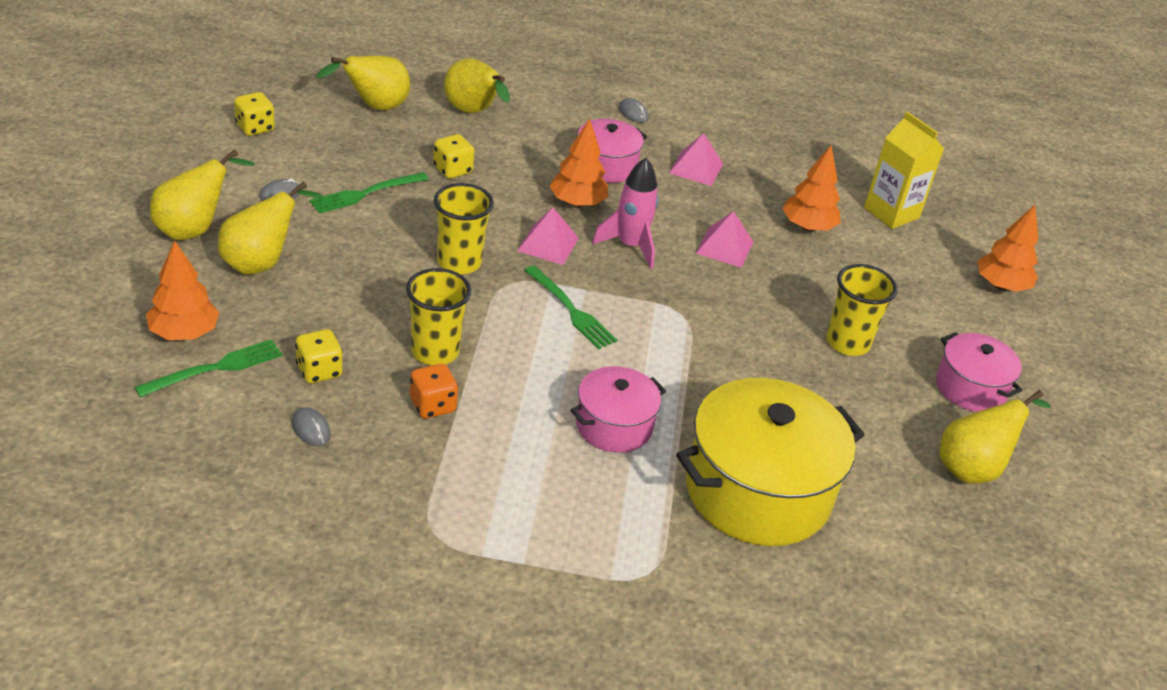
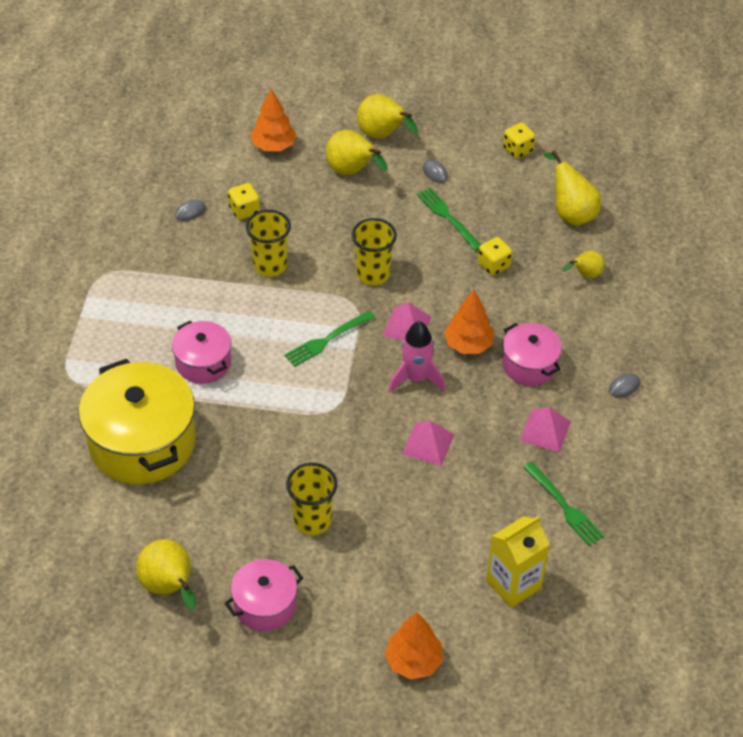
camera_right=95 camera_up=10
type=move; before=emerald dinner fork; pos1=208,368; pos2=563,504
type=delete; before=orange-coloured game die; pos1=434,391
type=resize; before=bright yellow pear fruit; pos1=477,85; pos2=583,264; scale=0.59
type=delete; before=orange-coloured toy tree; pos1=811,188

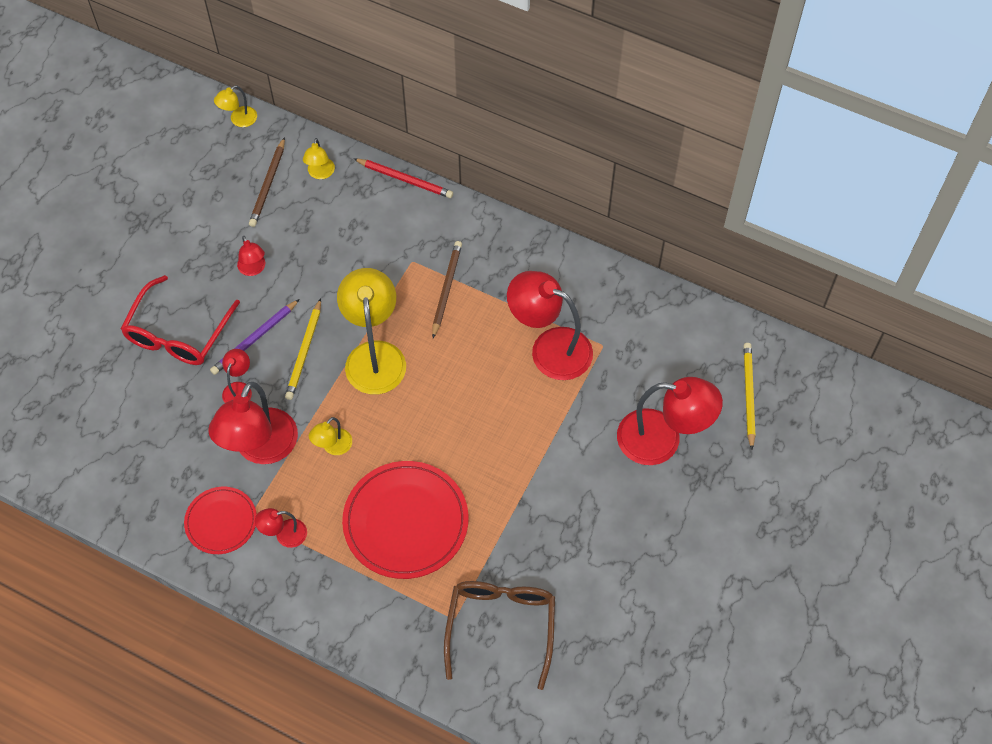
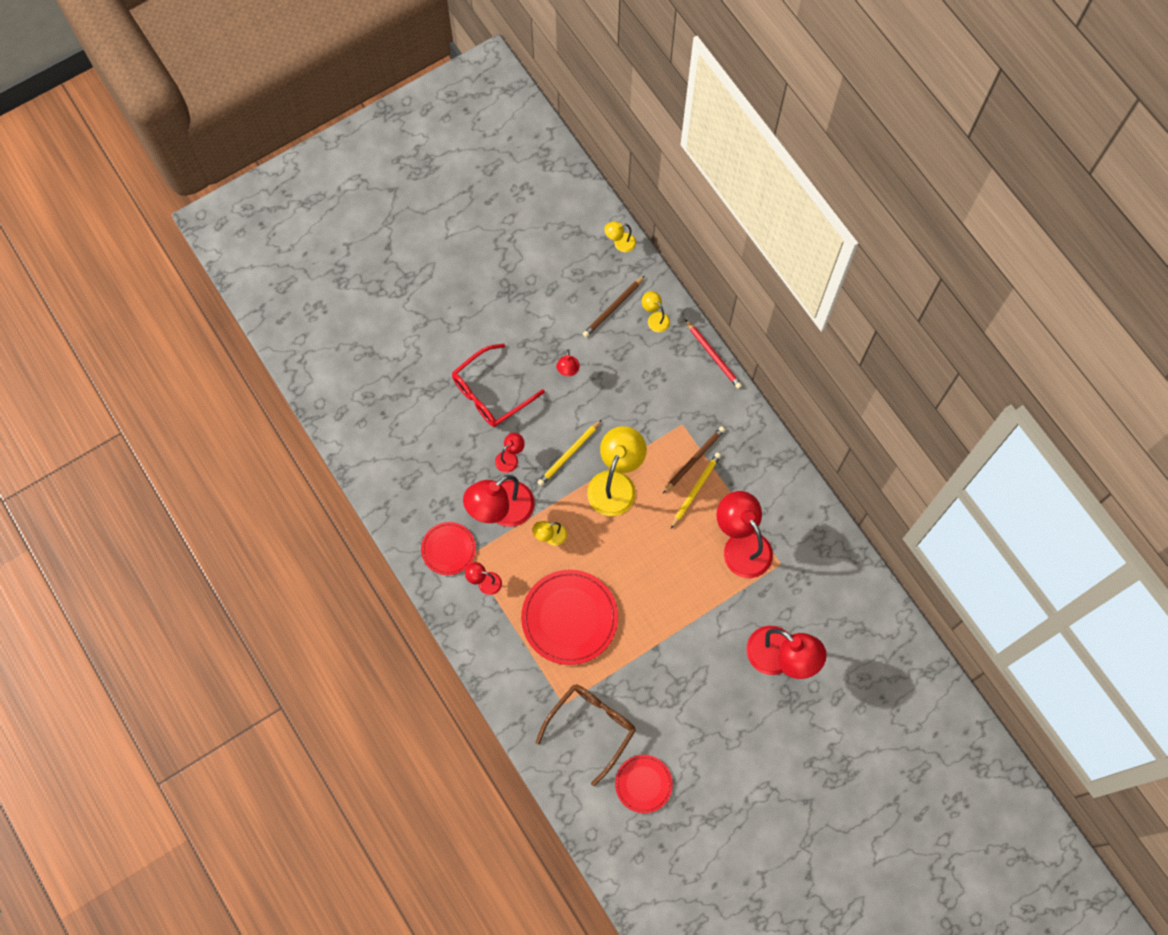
camera_right=30 camera_up=10
type=delete; before=royal purple wooden pencil; pos1=255,337
type=rotate; before=bright yellow lamp; pos1=319,158; pos2=656,311; turn=105
type=move; before=bright yellow wooden pencil; pos1=749,396; pos2=696,491
type=insert; after=crimson flat dish; pos2=644,784

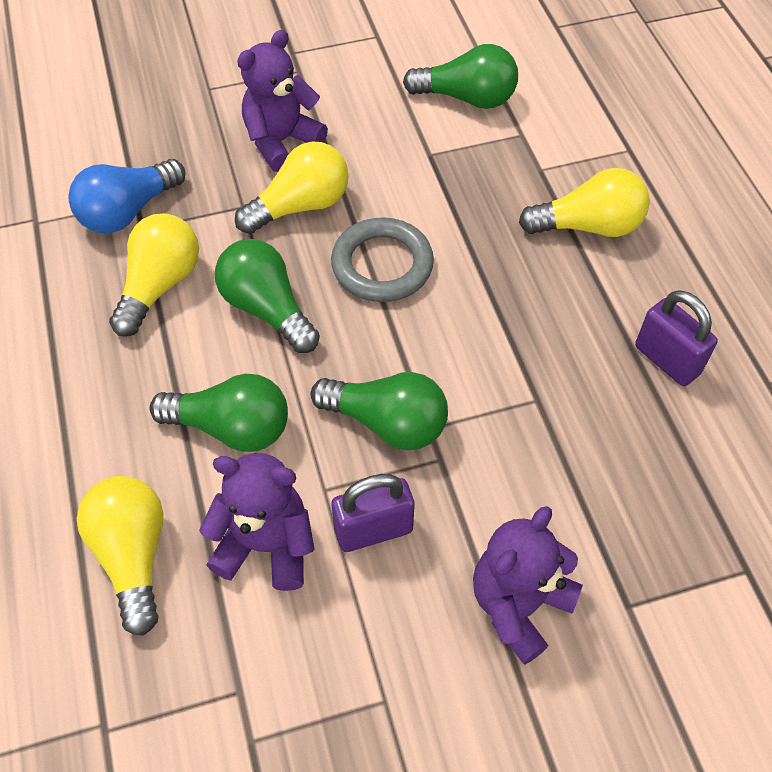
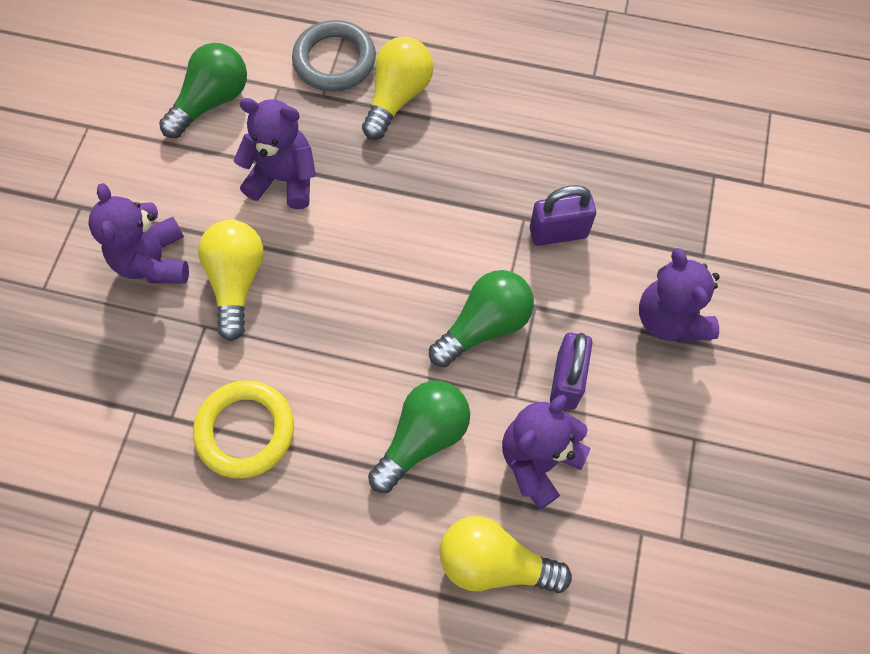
camera_right=-60 camera_up=10
type=delete; before=cobalt lightbulb; pos1=126,196
type=replace; before=bright yellow lightbulb; after=bright yellow ring; pos1=154,275; pos2=243,429
type=delete; before=emerald lightbulb; pos1=267,296
type=move; before=ash-grey ring; pos1=382,259; pos2=334,56
type=move; before=royal purple small lock; pos1=676,338; pos2=563,215
type=insert; after=royal purple teddy bear; pos2=274,153

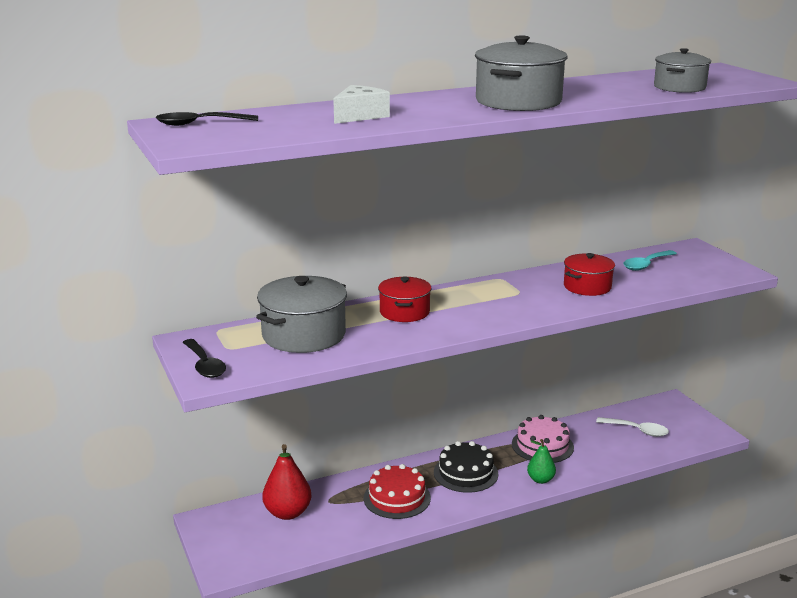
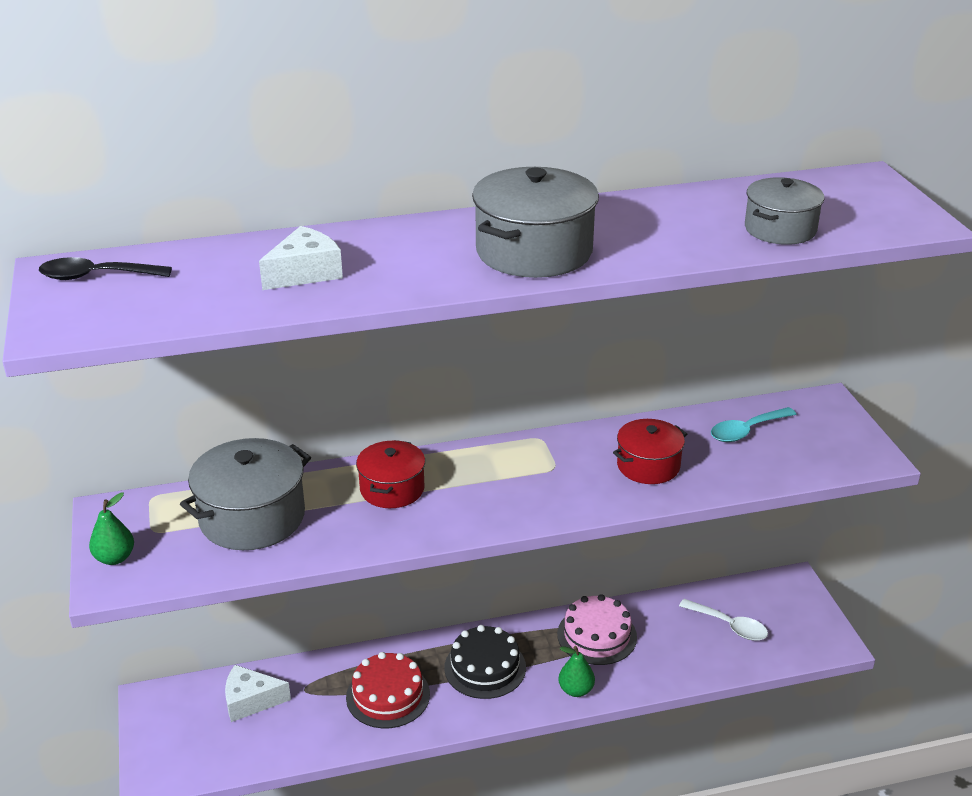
camera_right=10 camera_up=10
type=replace; before=jet-black tablespoon; after=emerald pear fruit; pos1=204,358; pos2=111,528
type=replace; before=crimson pear fruit; after=snow-white cheese wedge; pos1=287,482; pos2=258,693

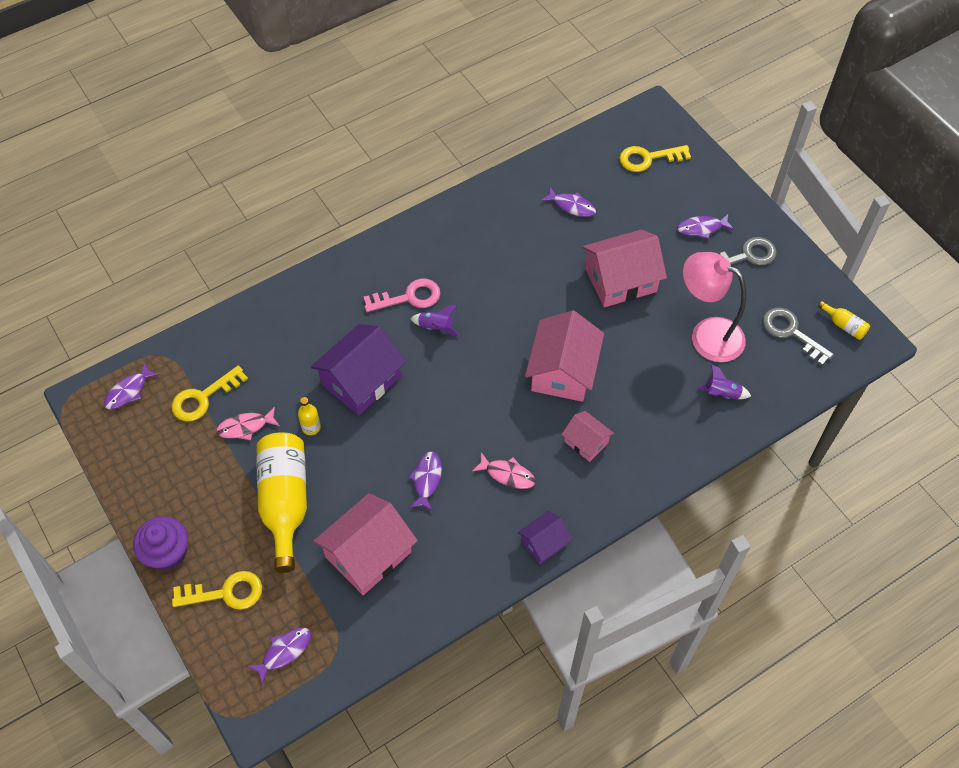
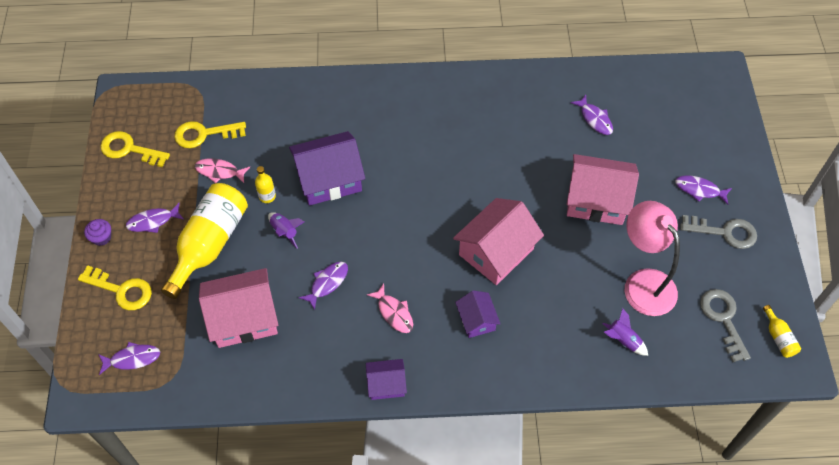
camera_right=30 camera_up=0
type=move; before=royal purple fish figure; pos1=132,385; pos2=155,218
type=resize; before=royal purple cupcake; pos1=160,543; pos2=97,232; scale=0.57
type=delete; before=rose-pink latchkey; pos1=402,295
type=move; before=royal purple toy rocket; pos1=434,320; pos2=286,230
type=recolor; before=rose-pink cottage; after=royal purple cottage; pos1=587,436; pos2=477,314
type=move; before=bright yellow latchkey; pos1=655,158; pos2=135,149

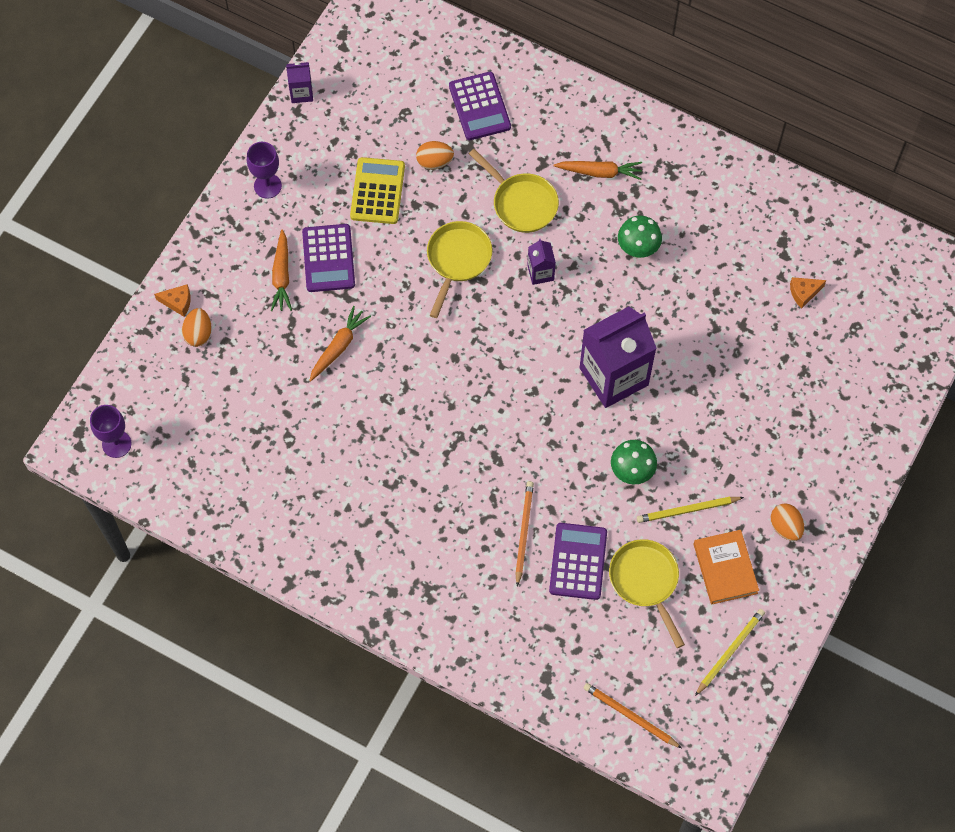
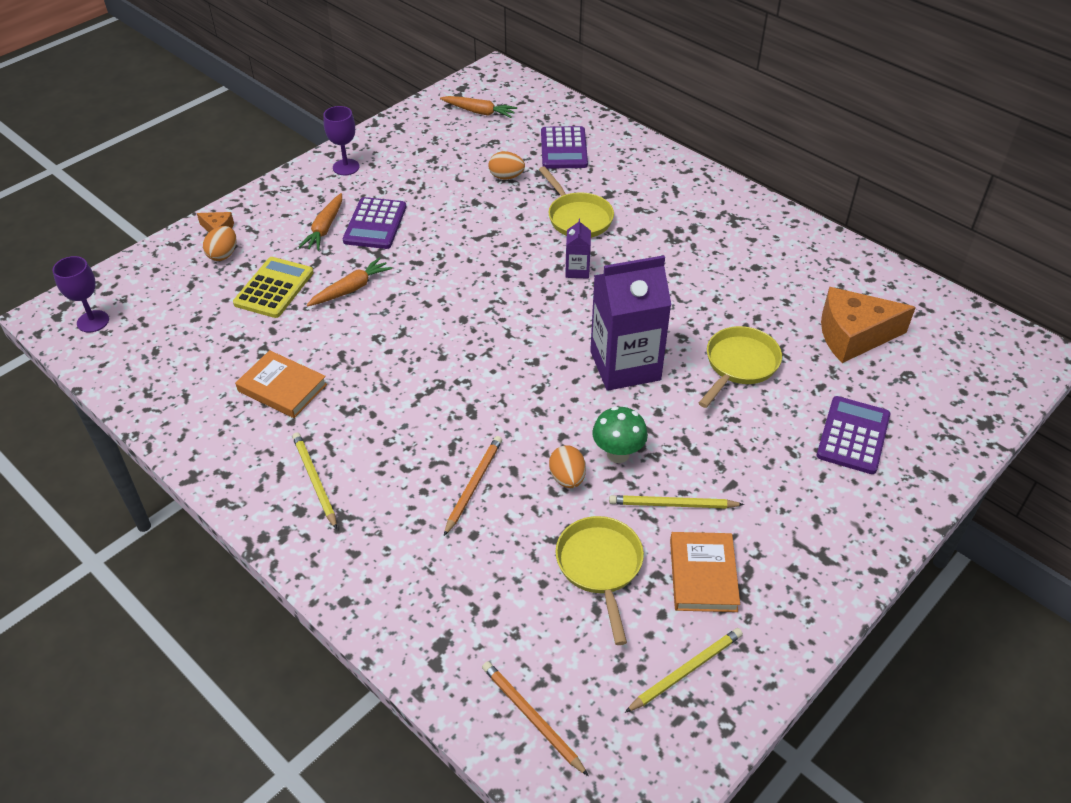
camera_right=15 camera_up=-20
type=delete; before=royal purple milk carton; pos1=299,82
type=move; before=bright yellow adding machine; pos1=377,190; pos2=273,287
type=move; before=bright yellow frying pan; pos1=459,269; pos2=740,367
type=move; before=royal purple adding machine; pos1=578,561; pos2=853,435
type=move; before=orange-coloured carrot; pos1=598,170; pos2=478,107
type=delete; before=emerald toadstool; pos1=640,237
type=move; before=orange-coloured egg; pos1=787,522; pos2=567,466
type=resize; before=orange-coloured cheese wedge; pos1=808,292; pos2=868,325; scale=2.24
type=insert; after=orange-coloured hardback; pos2=281,384
type=insert; after=bright yellow wooden pencil; pos2=314,481

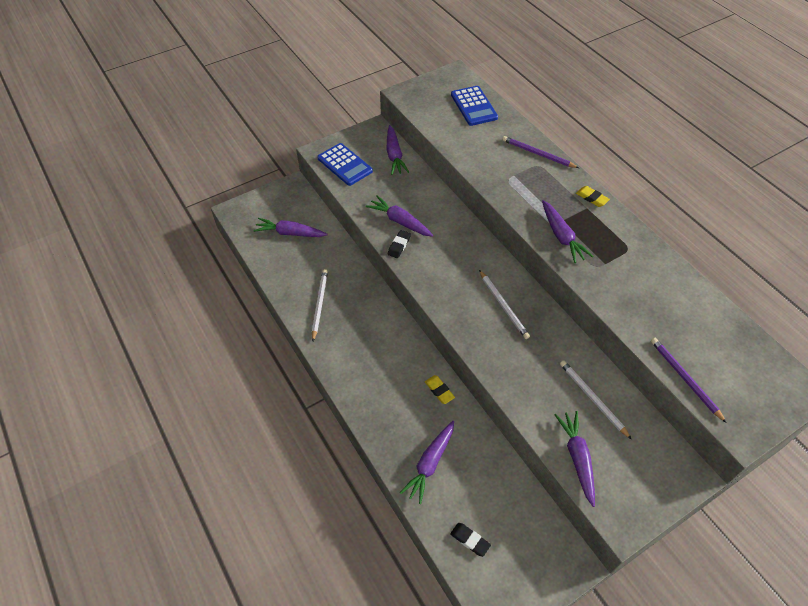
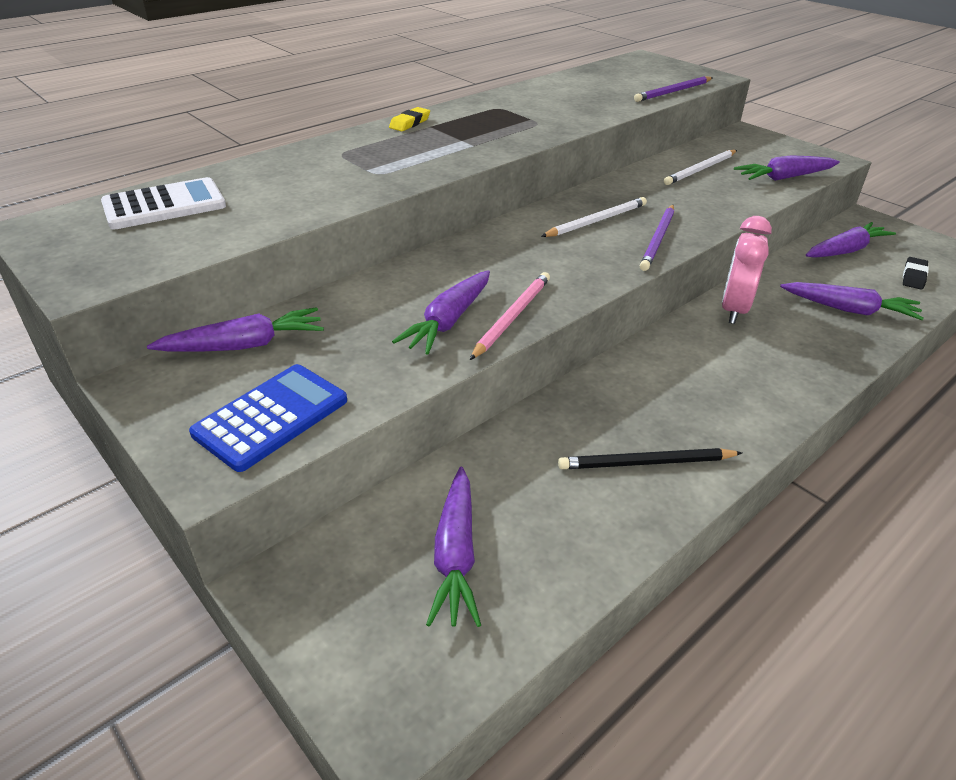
camera_right=-100 camera_up=-15
type=recolor; before=snow-white wooden pencil; after=jet-black wooden pencil; pos1=320,305; pos2=650,458
type=replace; before=jet-black pencil eraser; after=rose-pink wooden pencil; pos1=399,244; pos2=510,316
type=replace; before=bright yellow pencil eraser; after=rose-pink bedside clock; pos1=440,389; pos2=747,270
type=recolor; before=cobalt adding machine; after=snow-white adding machine; pos1=474,106; pos2=163,203
type=move; before=royal purple wooden pencil; pos1=540,152; pos2=657,238
type=move; before=royal purple carrot; pos1=567,231; pos2=851,240

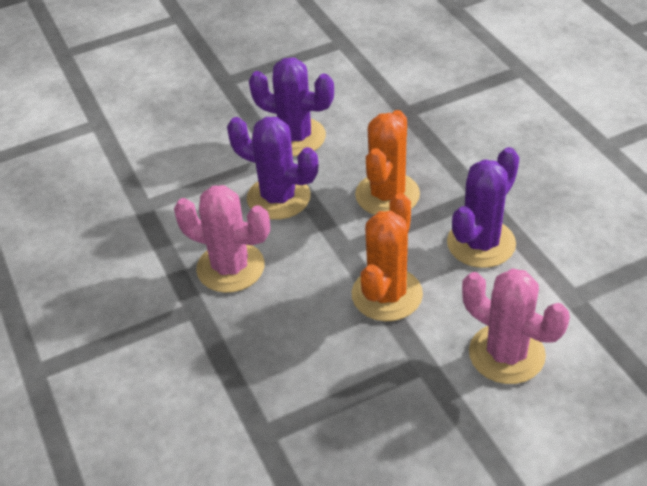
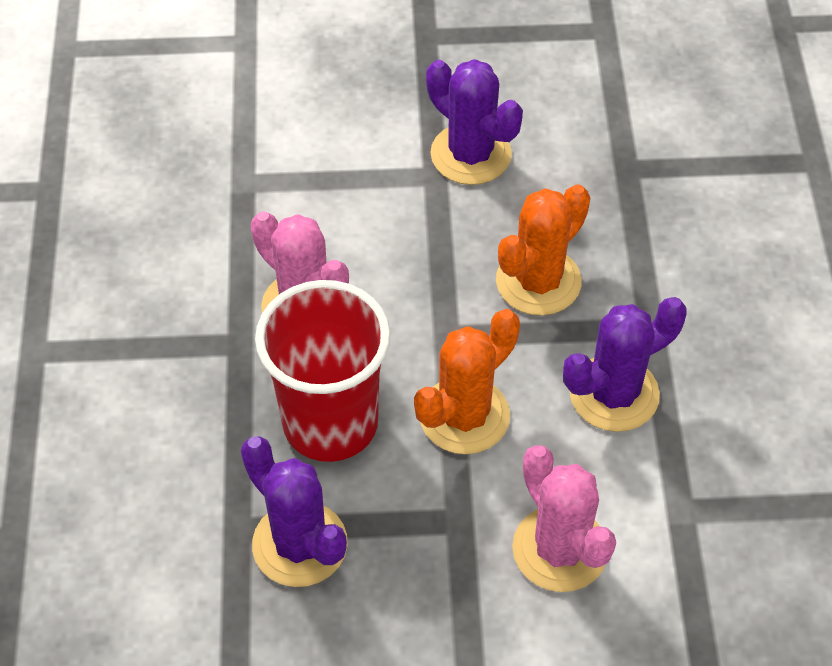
camera_right=20 camera_up=10
type=move; before=royal purple saguaro cactus; pos1=272,168; pos2=294,511
type=insert; after=crimson beaker; pos2=322,371

